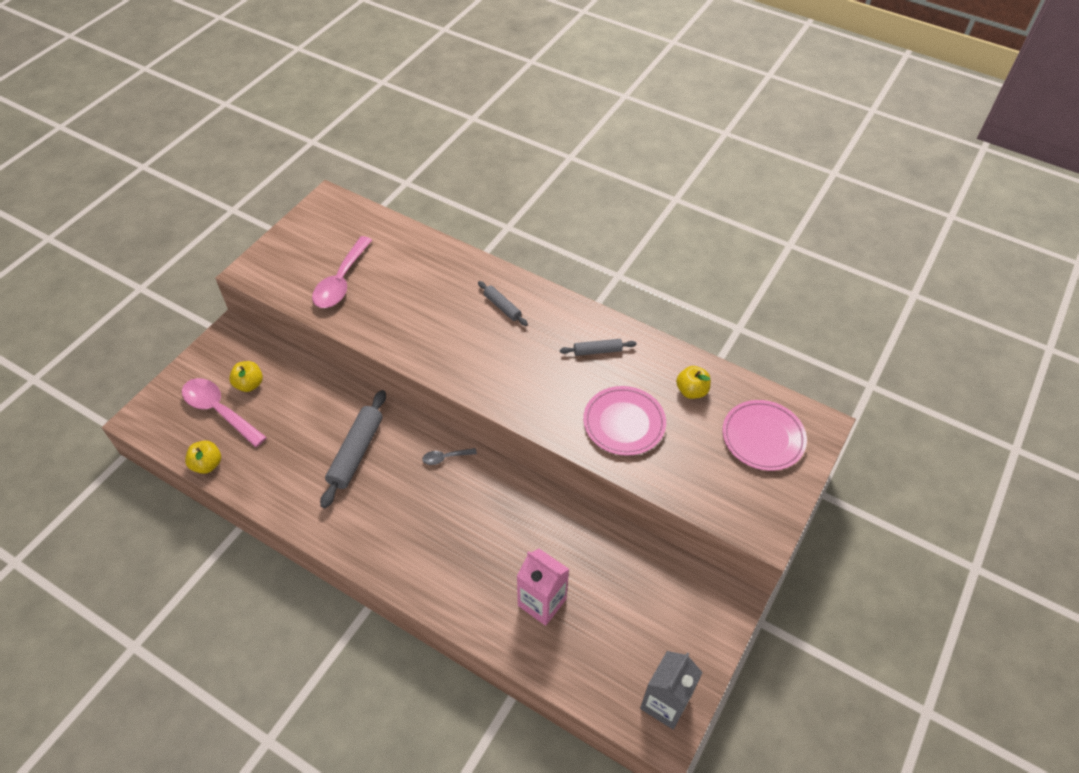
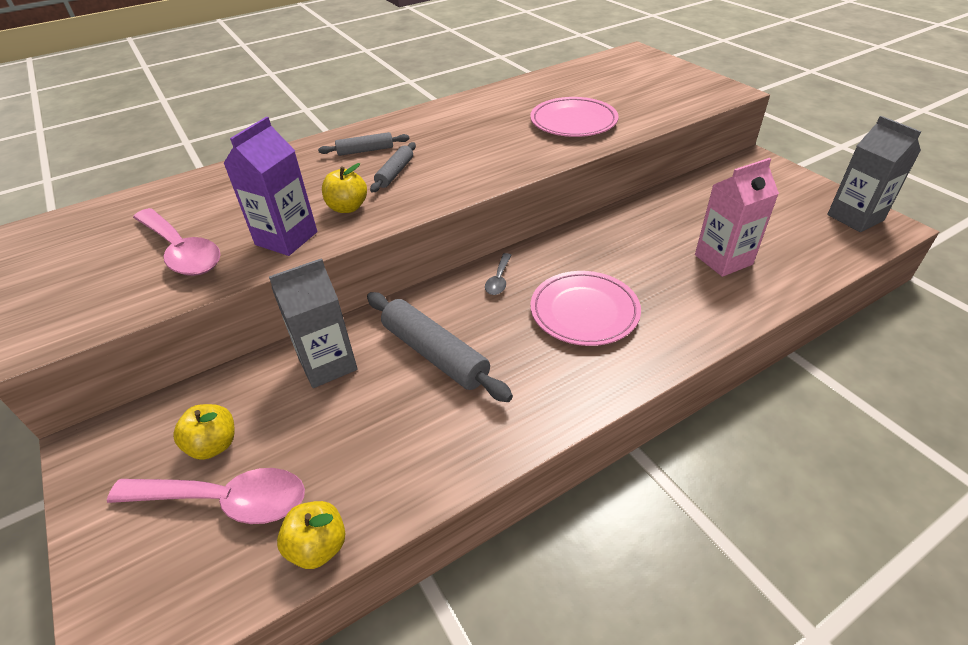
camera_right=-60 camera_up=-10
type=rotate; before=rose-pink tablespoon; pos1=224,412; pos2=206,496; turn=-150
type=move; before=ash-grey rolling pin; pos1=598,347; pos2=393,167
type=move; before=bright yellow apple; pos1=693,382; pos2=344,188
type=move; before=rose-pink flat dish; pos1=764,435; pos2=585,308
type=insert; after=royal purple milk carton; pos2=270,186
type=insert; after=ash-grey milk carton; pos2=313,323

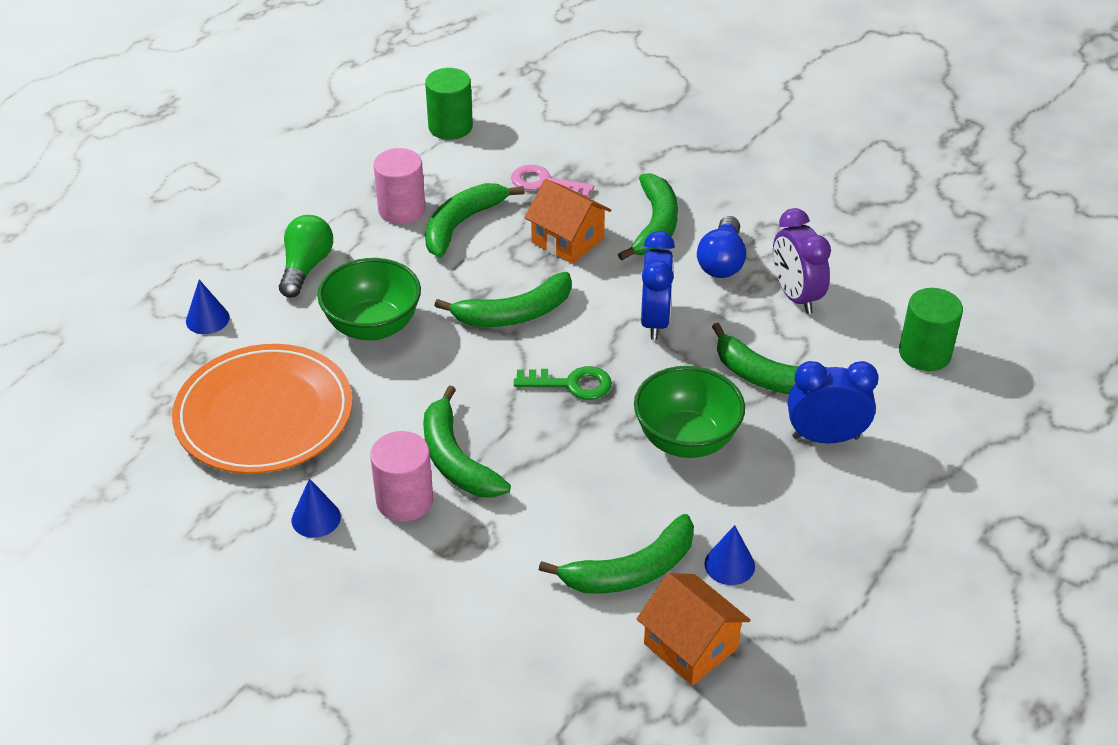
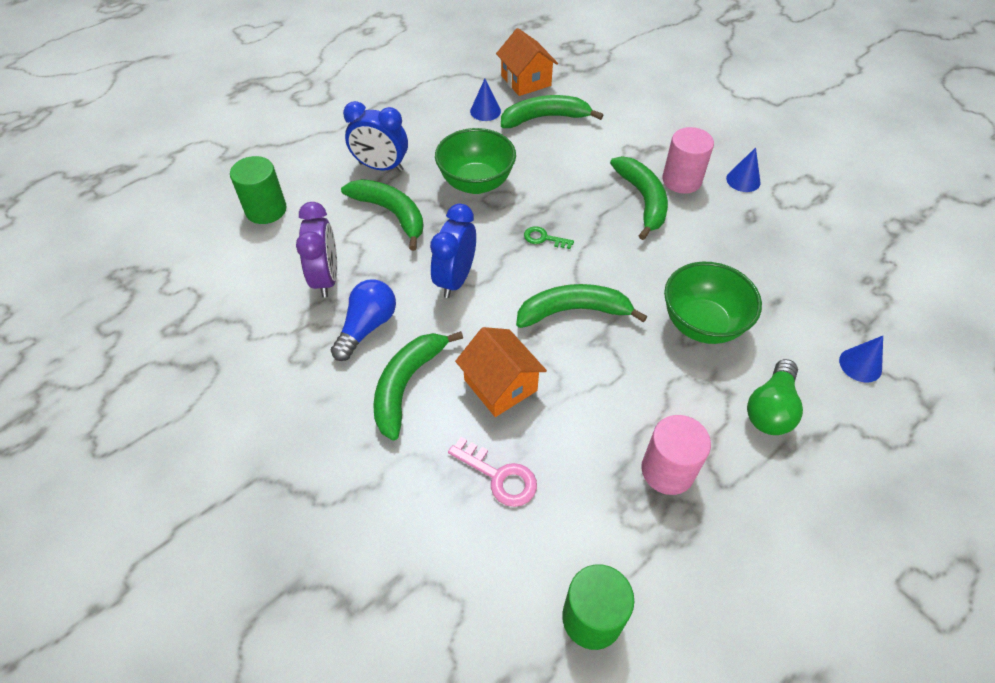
camera_right=-165 camera_up=10
type=delete; before=orange-coloured flat dish; pos1=262,409
type=delete; before=emerald banana; pos1=474,220
type=resize; before=emerald latchkey; pos1=563,383; pos2=549,237; scale=0.65

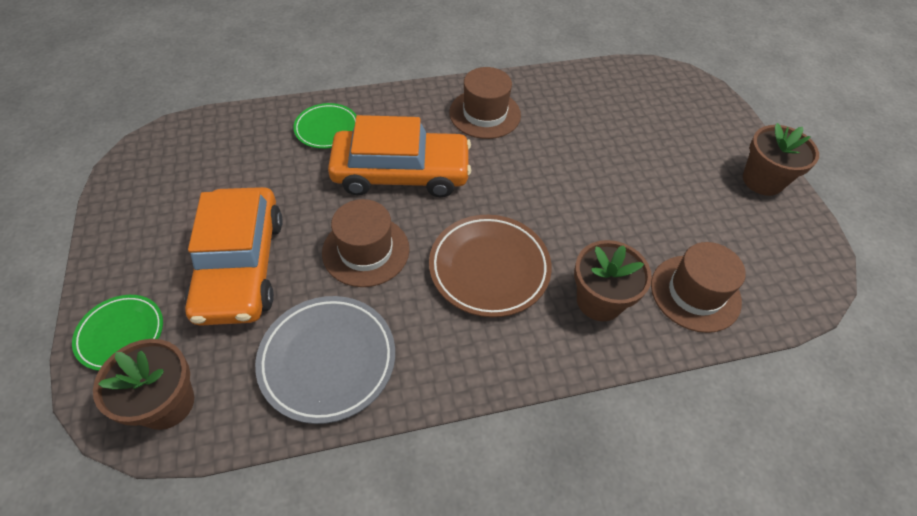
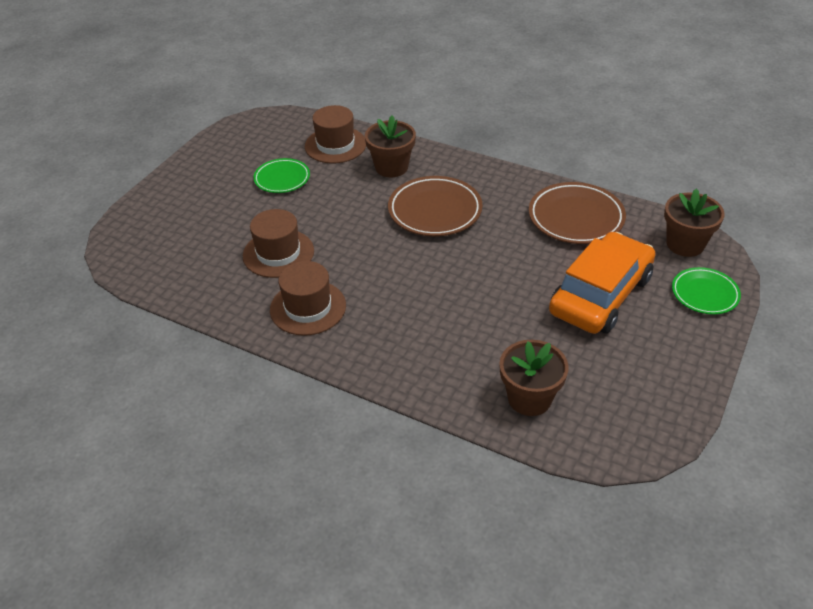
camera_right=-135 camera_up=-10
type=recolor; before=ash-grey flat dish; after=dark brown flat dish; pos1=325,360; pos2=577,213
type=move; before=emerald flat dish; pos1=325,126; pos2=281,175
type=move; before=dark brown hat; pos1=365,243; pos2=278,243
type=delete; before=orange-coloured toy car; pos1=399,156
type=move; before=dark brown flower pot; pos1=781,159; pos2=534,378

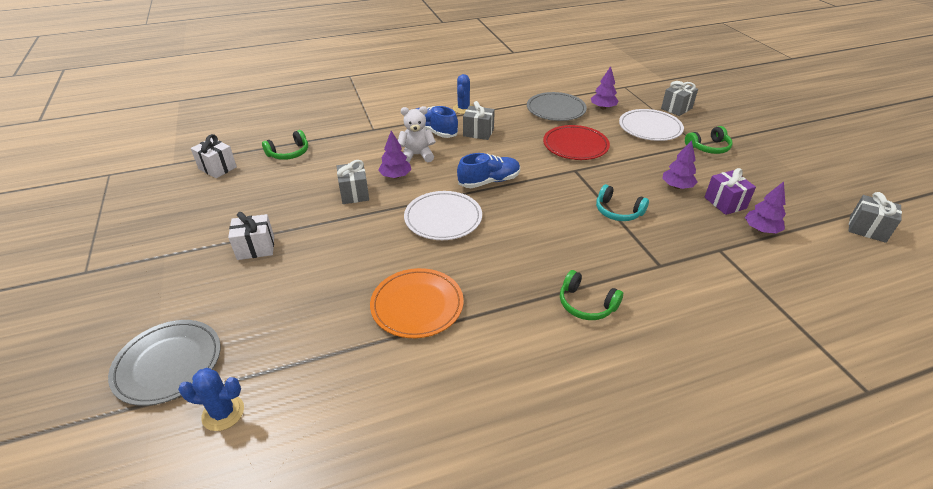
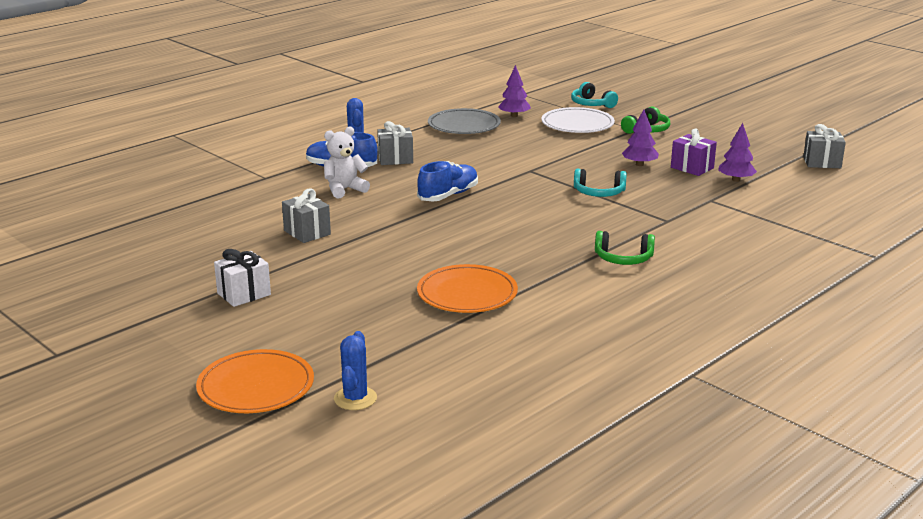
camera_right=-25 camera_up=-15
type=recolor; before=ash-grey flat dish; after=orange-coloured flat dish; pos1=164,363; pos2=255,381
type=rotate; before=cobalt saguaro cactus; pos1=211,399; pos2=355,370; turn=-60
type=delete; before=snow-white gift; pos1=214,156
type=delete; before=emerald headphones; pos1=285,145
type=delete; before=royal purple toy tree; pos1=394,155
type=delete; before=snow-white flat dish; pos1=443,215
type=delete; before=crimson flat dish; pos1=576,142
type=replace; before=ash-grey gift; after=aqua headphones; pos1=679,98; pos2=594,95

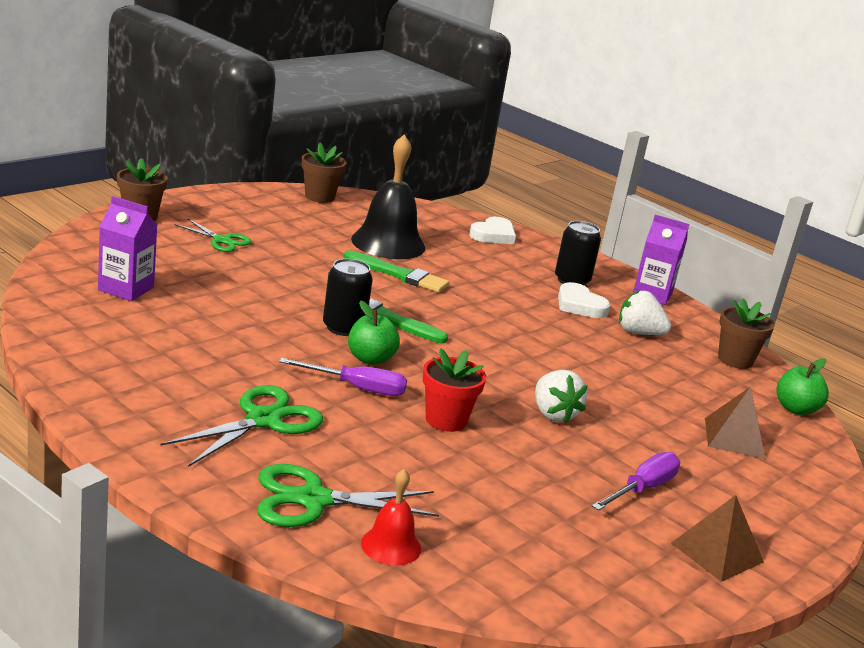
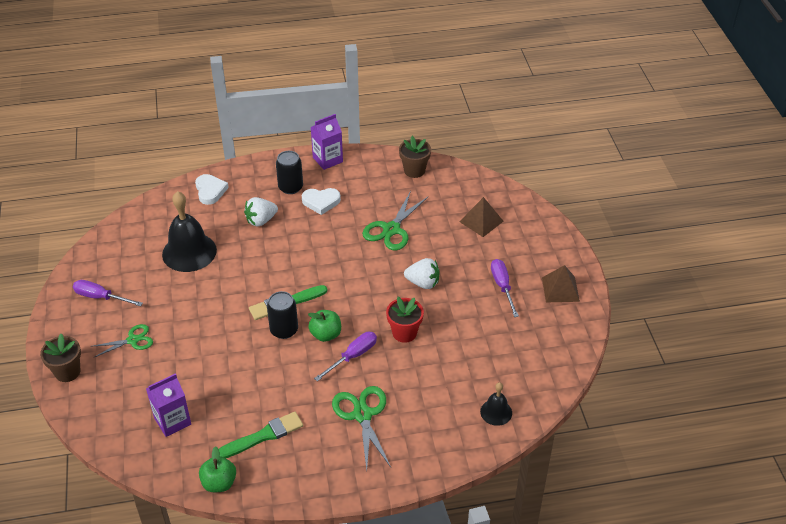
camera_right=-50 camera_up=20
type=move; before=emerald pair of scissors; pos1=348,495; pos2=395,220
type=delete; before=dark brown flower pot; pos1=324,173
type=move; before=emerald paint brush; pos1=396,271; pos2=261,435
type=recolor; before=crimson bell; after=jet-black bell; pos1=391,517; pos2=496,404
type=move; before=snow-white berry; pos1=645,312; pos2=261,212
type=move; before=emerald apple; pos1=802,386; pos2=217,469
type=insert; after=royal purple hand screwdriver; pos2=108,293

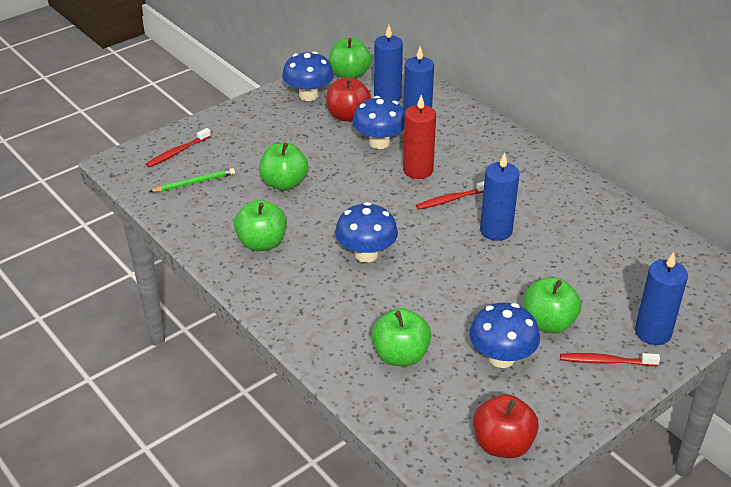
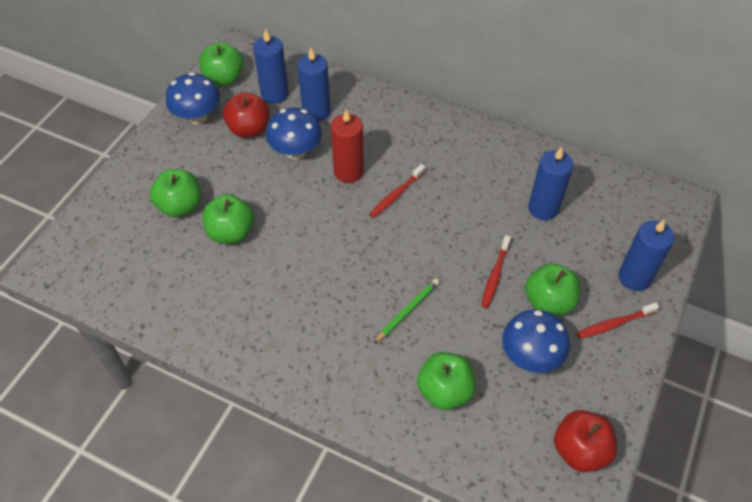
camera_right=-25 camera_up=15
type=move; before=crimson tooth brush; pos1=178,148; pos2=496,271
type=move; before=emerald wooden pencil; pos1=192,180; pos2=406,311
type=move; before=emerald apple; pos1=260,225; pos2=175,193
type=delete; before=cobalt toadstool; pos1=366,232
type=move; before=cobalt pillar candle; pos1=500,196; pos2=551,183

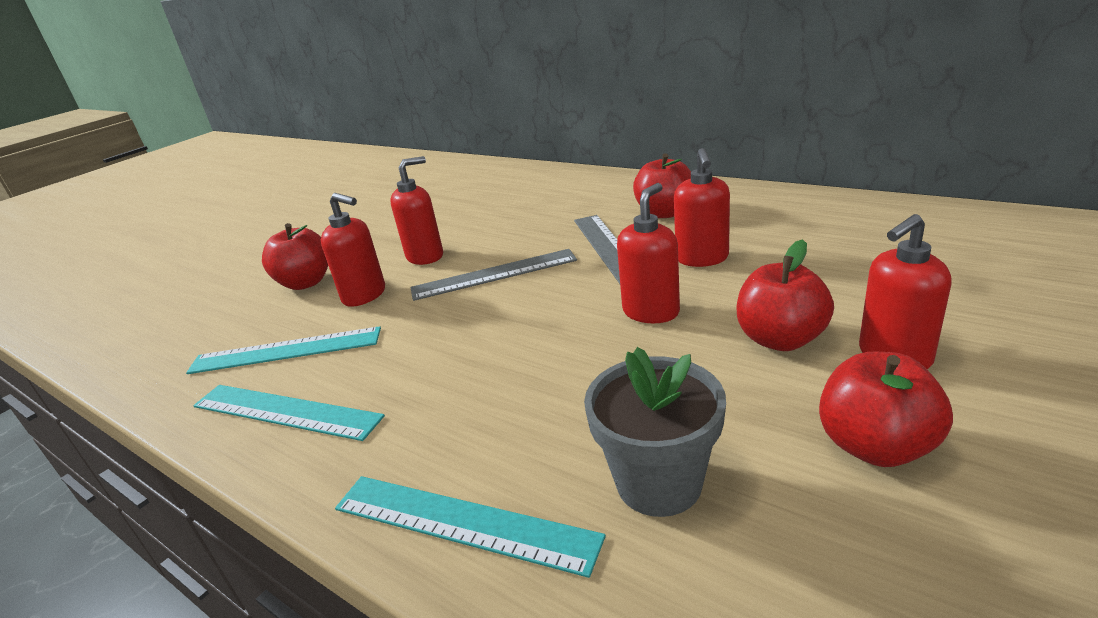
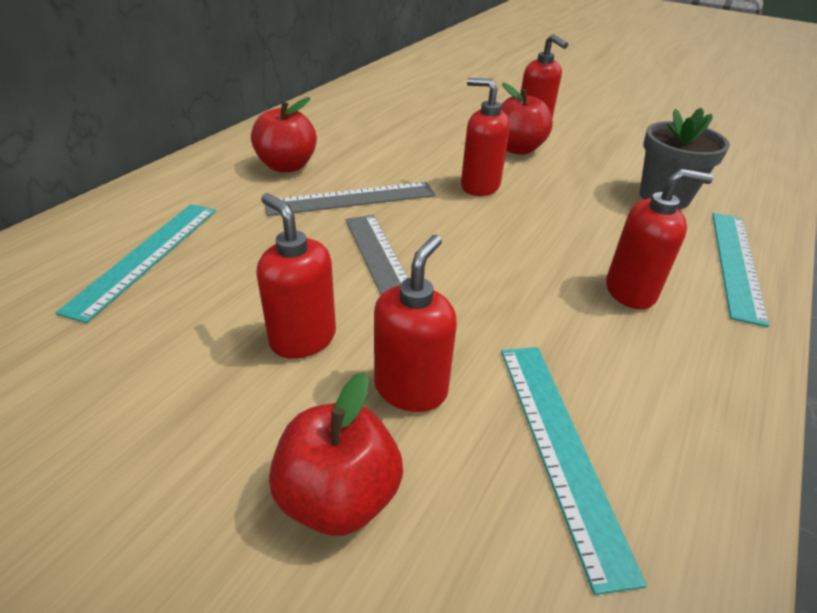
camera_right=-100 camera_up=10
type=move; before=aqua straightedge; pos1=289,413; pos2=136,263
type=move; before=crimson pump bottle; pos1=702,207; pos2=659,239
type=delete; before=crimson apple; pos1=886,409

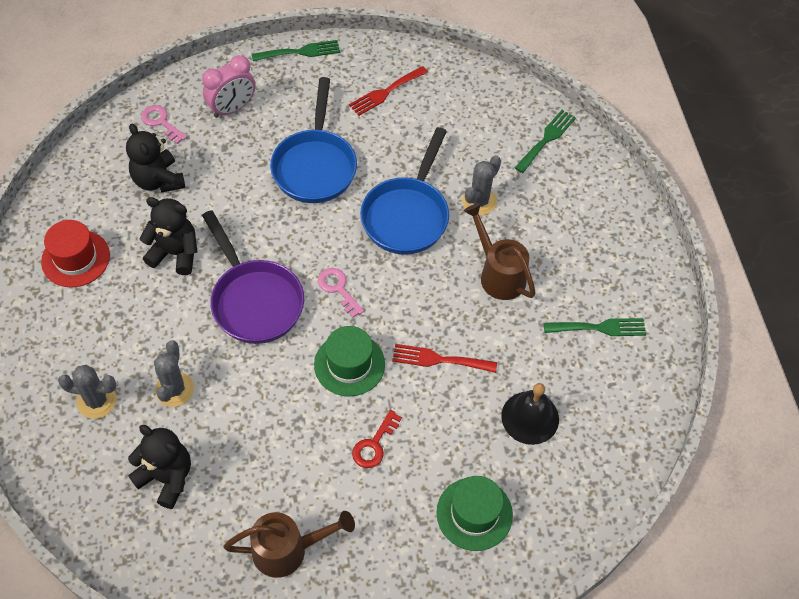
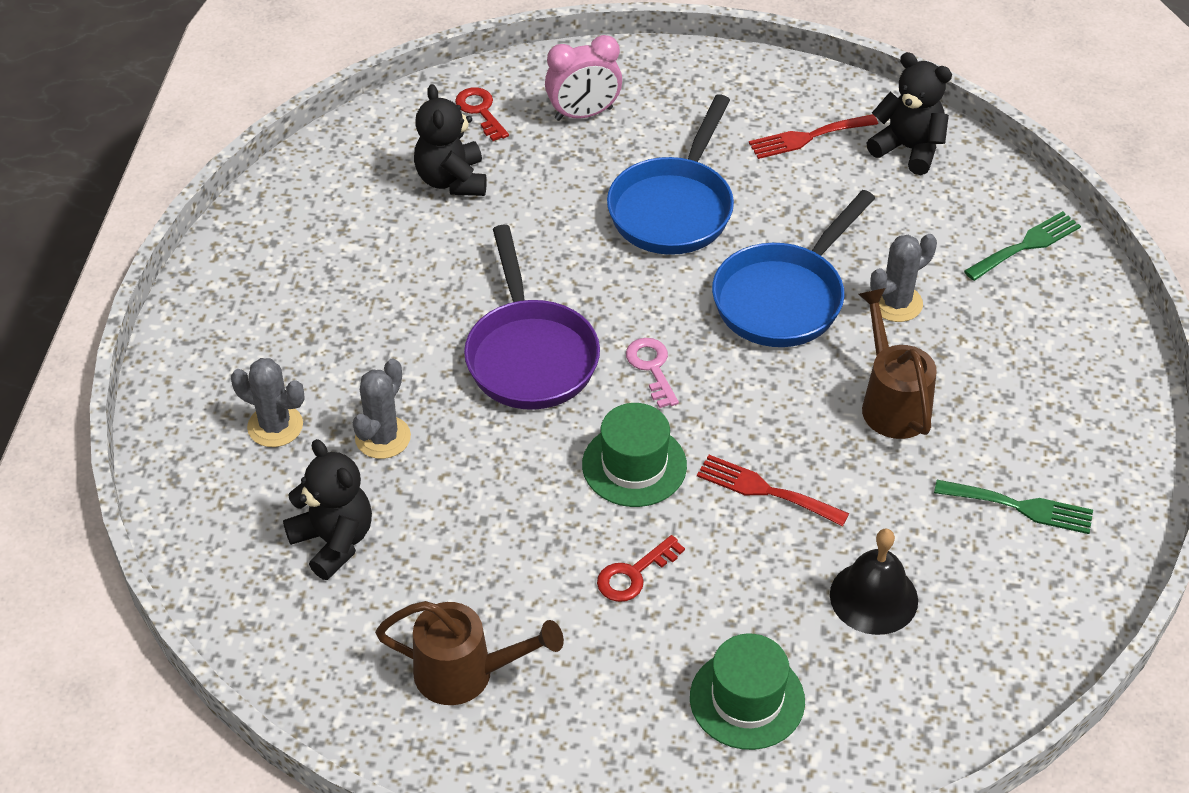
camera_right=20 camera_up=-10
type=delete; before=crimson hat; pos1=75,253
type=move; before=jet-black teddy bear; pos1=169,236; pos2=909,113
type=recolor; before=rose-pink latchkey; after=crimson latchkey; pos1=164,124; pos2=482,114
type=delete; before=emerald dinner fork; pos1=296,50

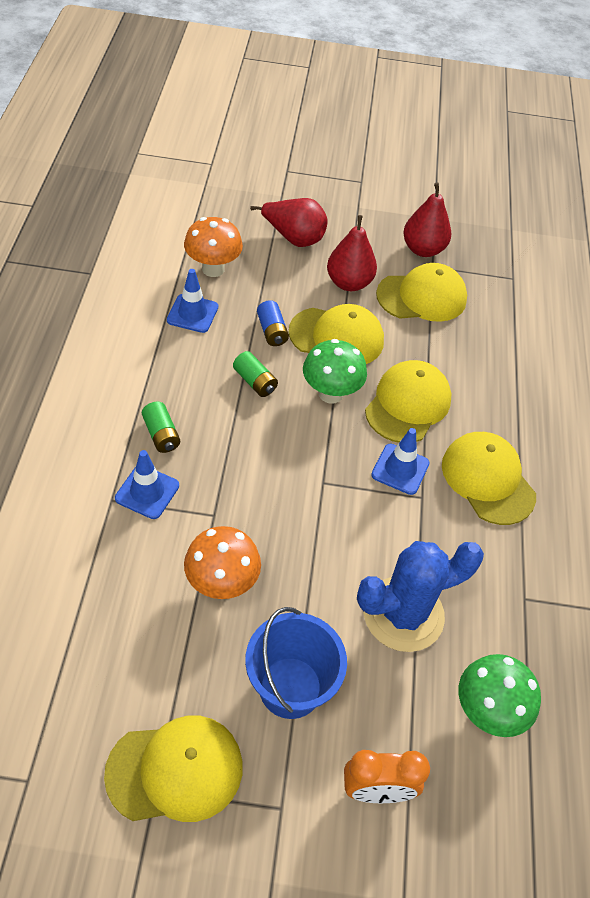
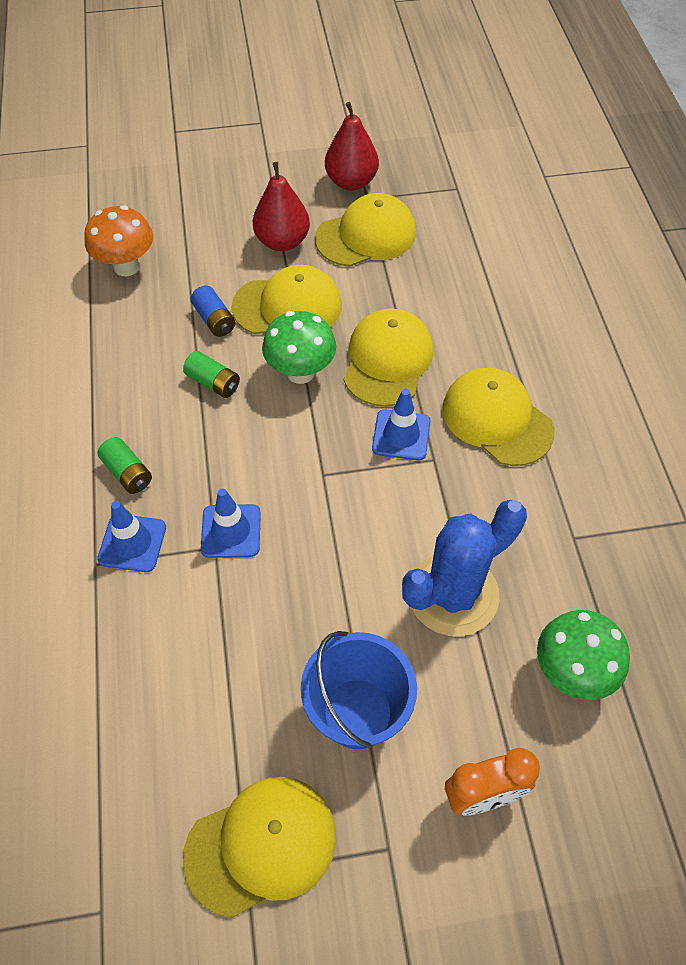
camera_right=-10 camera_up=5
type=move; before=cobalt traffic cone; pos1=192,301; pos2=231,523
type=delete; before=orange-coloured toadstool; pos1=222,562
type=delete; before=crimson pear fruit; pos1=289,222

